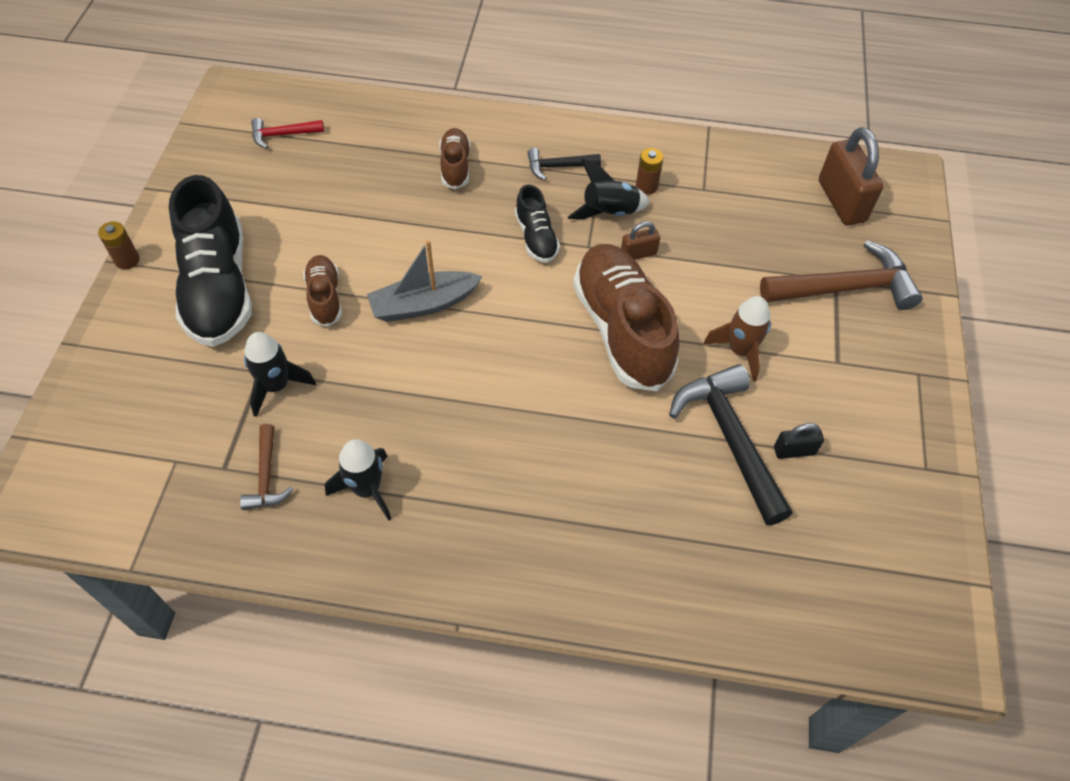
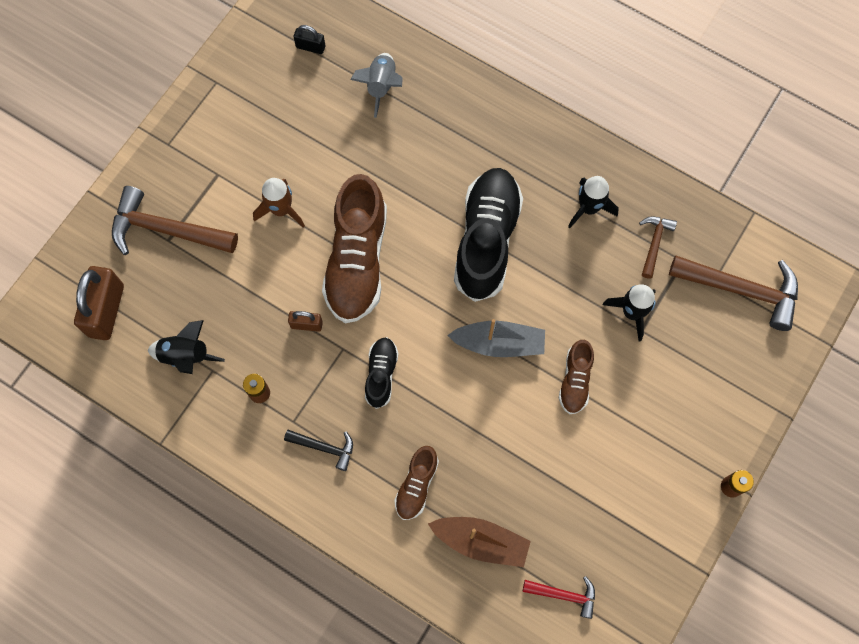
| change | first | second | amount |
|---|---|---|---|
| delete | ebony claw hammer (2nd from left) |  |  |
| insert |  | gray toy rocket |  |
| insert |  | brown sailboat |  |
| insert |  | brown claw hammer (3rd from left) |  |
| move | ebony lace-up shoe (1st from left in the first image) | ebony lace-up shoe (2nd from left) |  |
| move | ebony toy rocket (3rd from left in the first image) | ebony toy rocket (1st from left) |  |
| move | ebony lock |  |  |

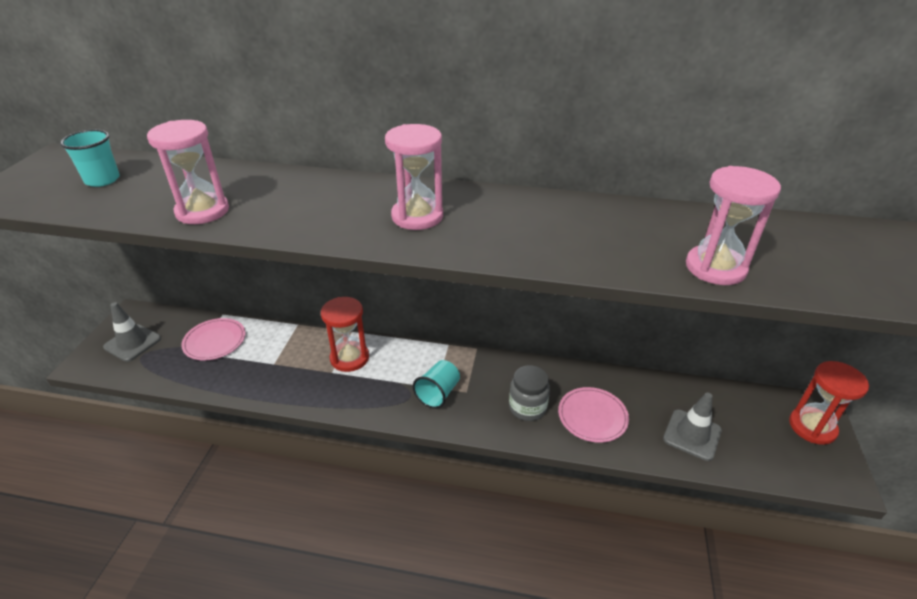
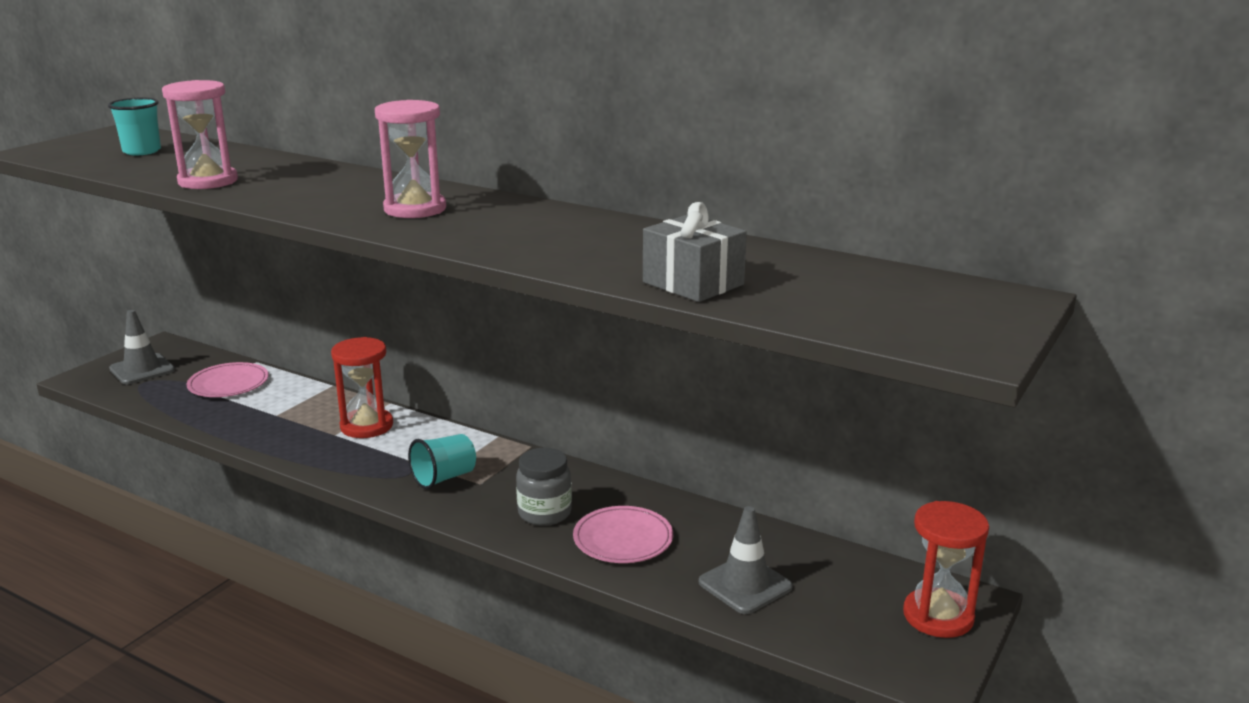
| change | first | second | amount |
|---|---|---|---|
| replace | pink sand timer (3rd from left) | gray wrapped gift |  |

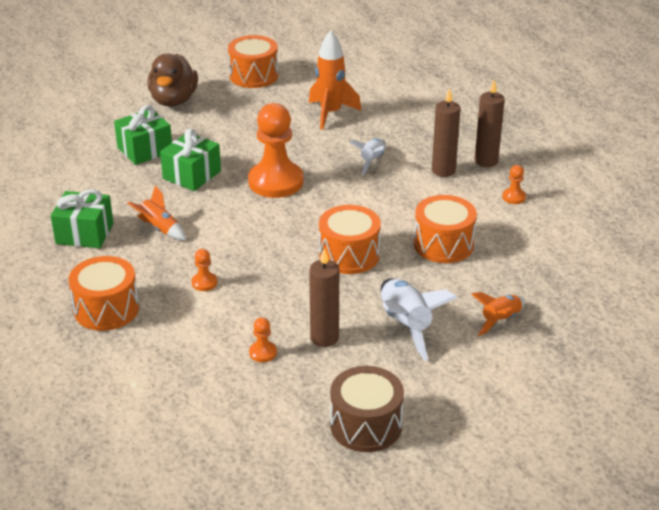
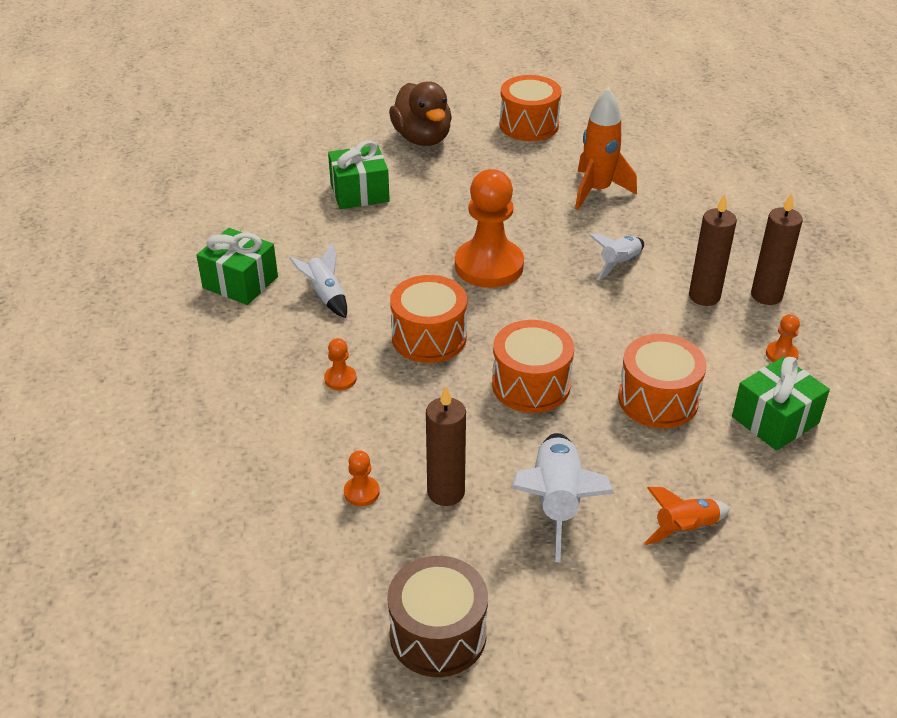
| change | first | second | amount |
|---|---|---|---|
| move | bright orange toy drum (1st from left) |  |  |
| move | emerald wrapped gift (3rd from left) |  |  |
| recolor | bright orange toy rocket (1st from left) | pure white toy rocket (1st from left) |  |
| rotate | brown rubber duck |  | 45 degrees counterclockwise |

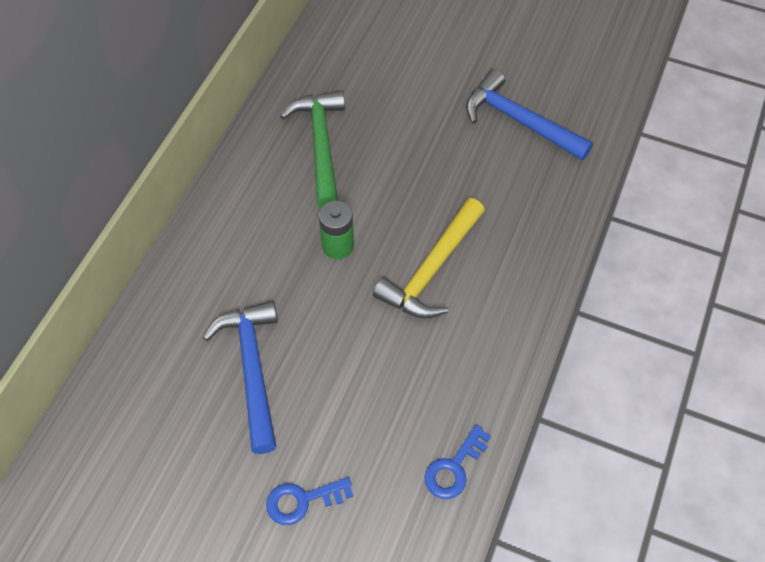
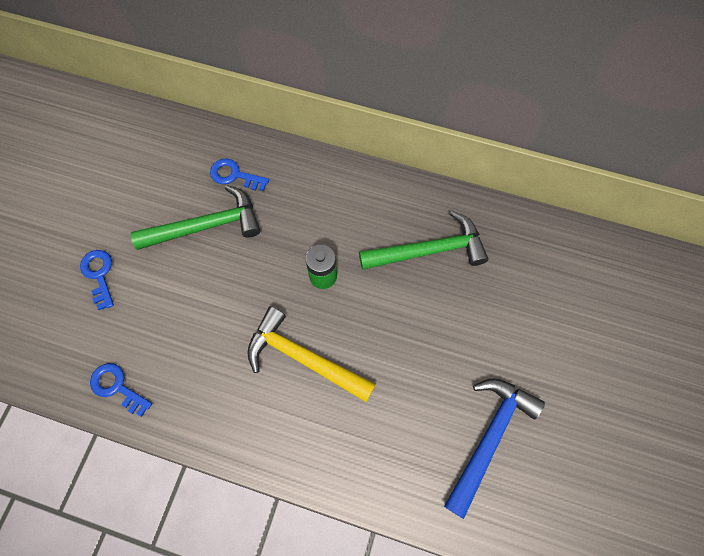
| change | first | second | amount |
|---|---|---|---|
| insert |  | royal blue latchkey (3rd from left) |  |
| recolor | royal blue claw hammer (1st from left) | emerald claw hammer (1st from left) |  |

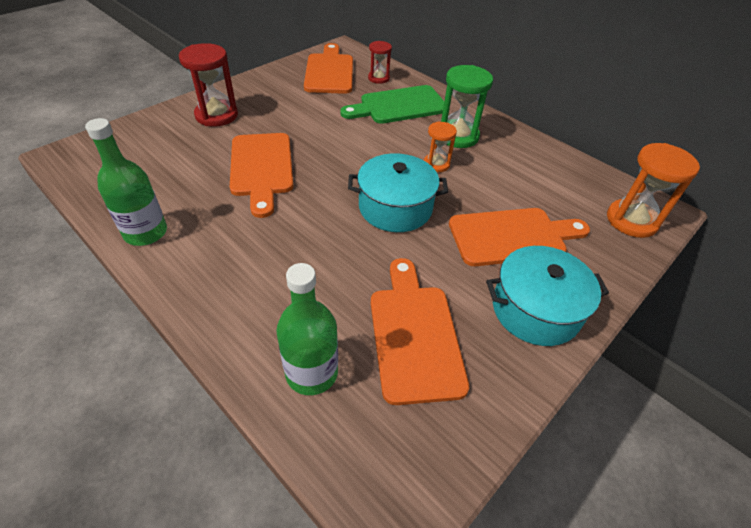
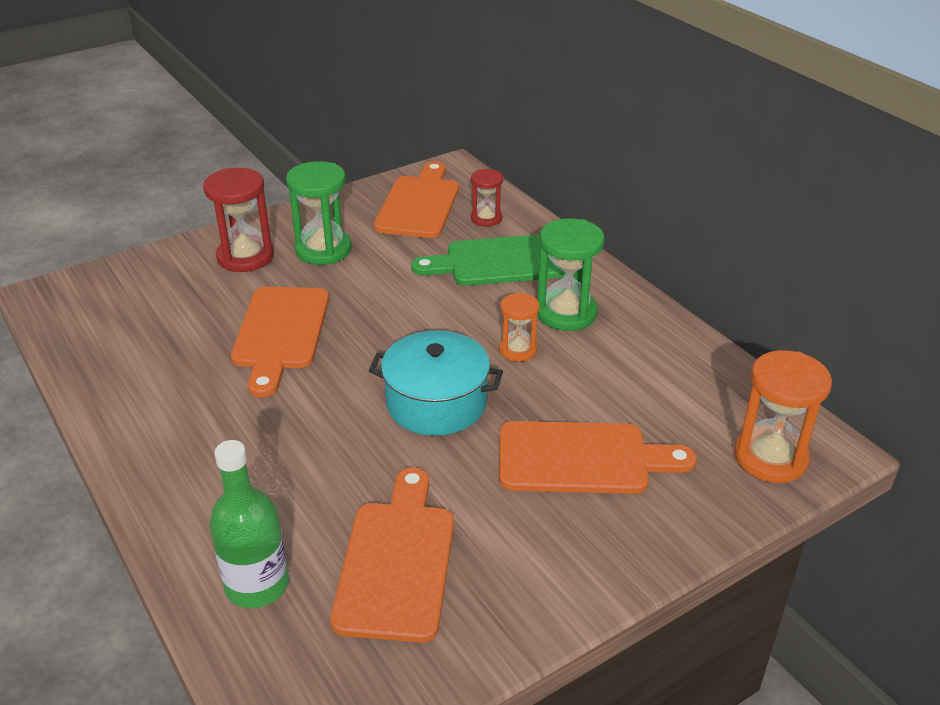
| change | first | second | amount |
|---|---|---|---|
| delete | emerald bottle (1st from left) |  |  |
| delete | teal cooking pot (2nd from left) |  |  |
| insert |  | emerald sand timer (1st from left) |  |

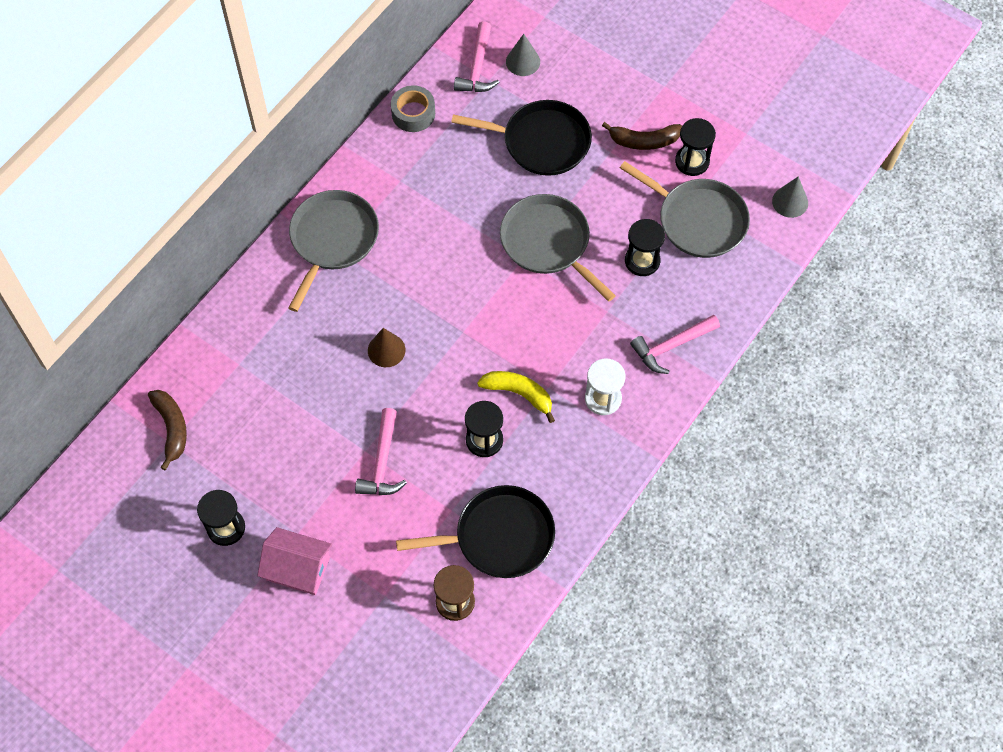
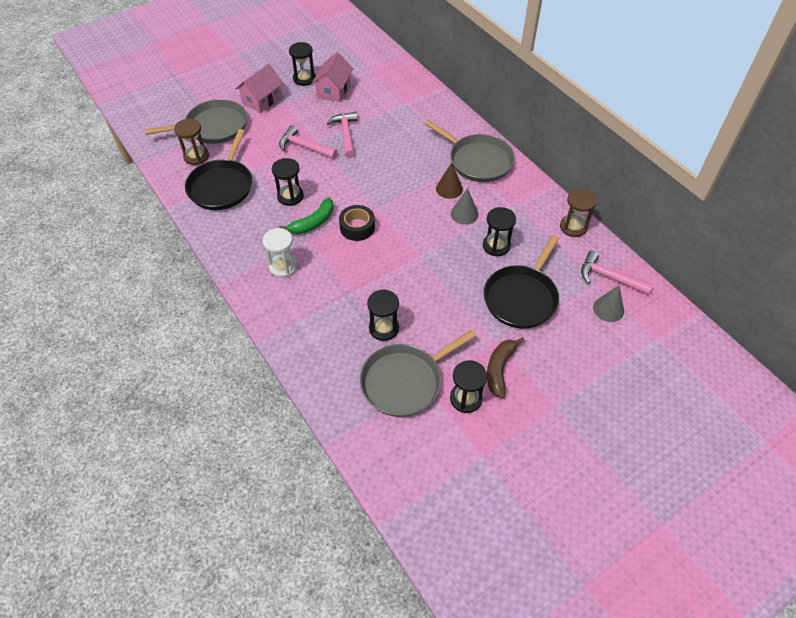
| change | first | second | amount |
|---|---|---|---|
| delete | brown banana fruit (1st from left) |  |  |
| insert |  | pink toy house (2nd from left) |  |
| insert |  | ebony tape |  |
| insert |  | ebony sand timer (5th from left) |  |
| move | brown solid cone |  |  |
| move | gray frying pan (2nd from left in the first image) | gray frying pan (1st from left) |  |
| move | pink claw hammer (3rd from left in the first image) | pink claw hammer (2nd from left) |  |
| move | gray solid cone (2nd from left in the first image) | gray solid cone (1st from left) |  |
| replace | gray tape | brown sand timer (2nd from left) |  |
| recolor | yellow banana fruit | emerald banana fruit |  |

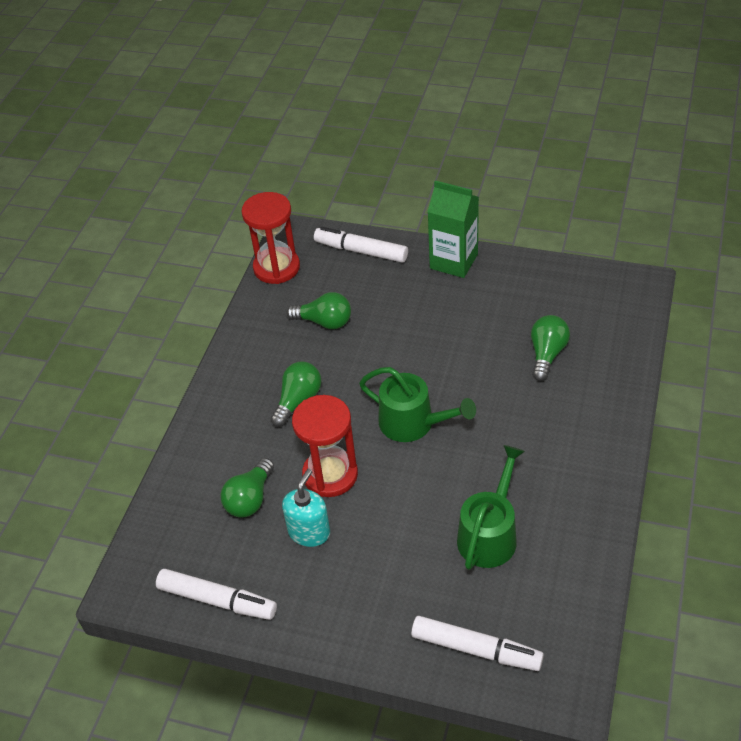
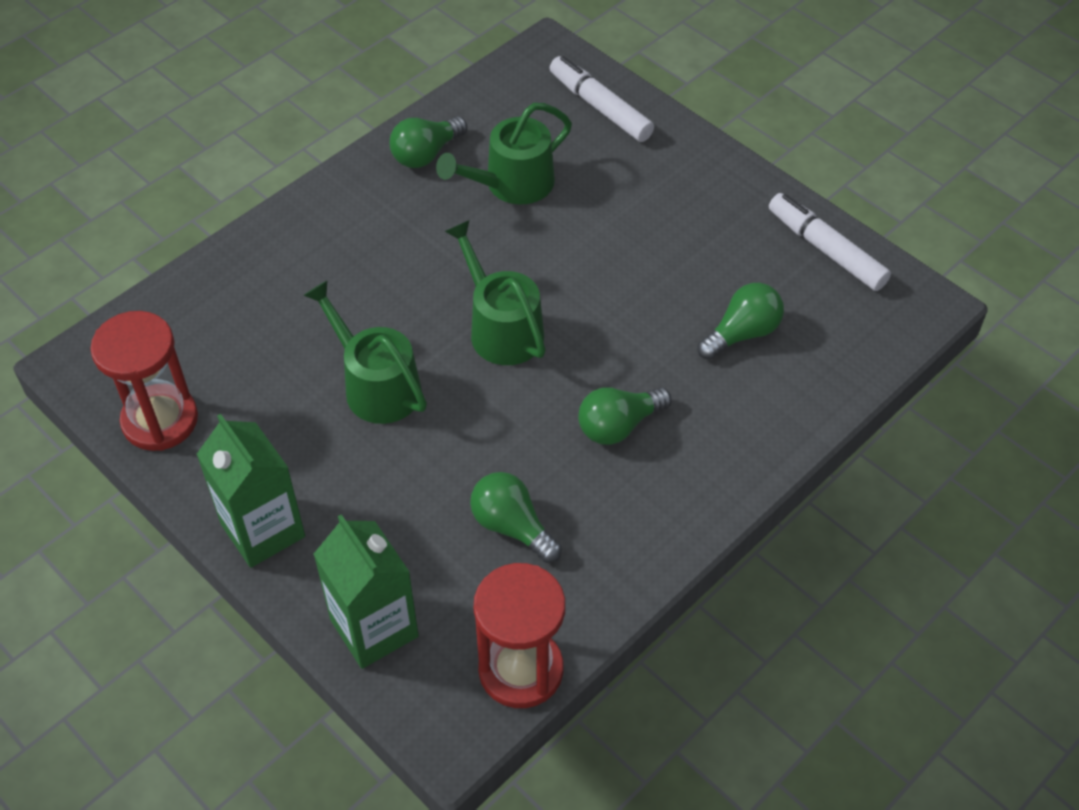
| change | first | second | amount |
|---|---|---|---|
| delete | teal soap dispenser |  |  |
| insert |  | emerald sprinkling can (1st from left) |  |
| move | red sand timer (2nd from left in the first image) | red sand timer (1st from left) |  |
| move | emerald bulb (4th from left in the first image) | emerald bulb (1st from left) |  |
| replace | pure white marker pen (2nd from left) | emerald carton (2nd from left) |  |

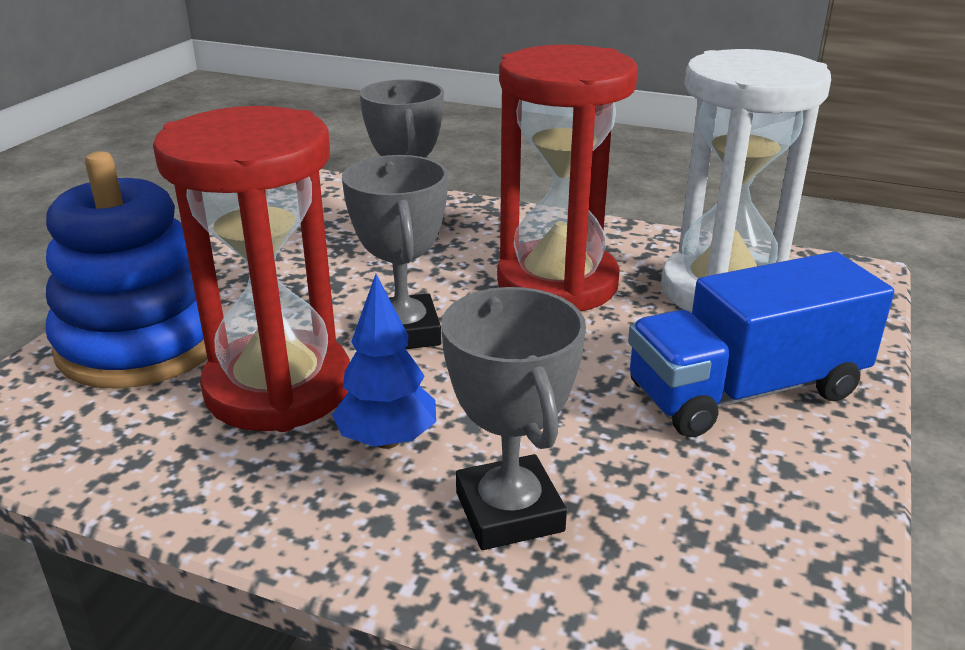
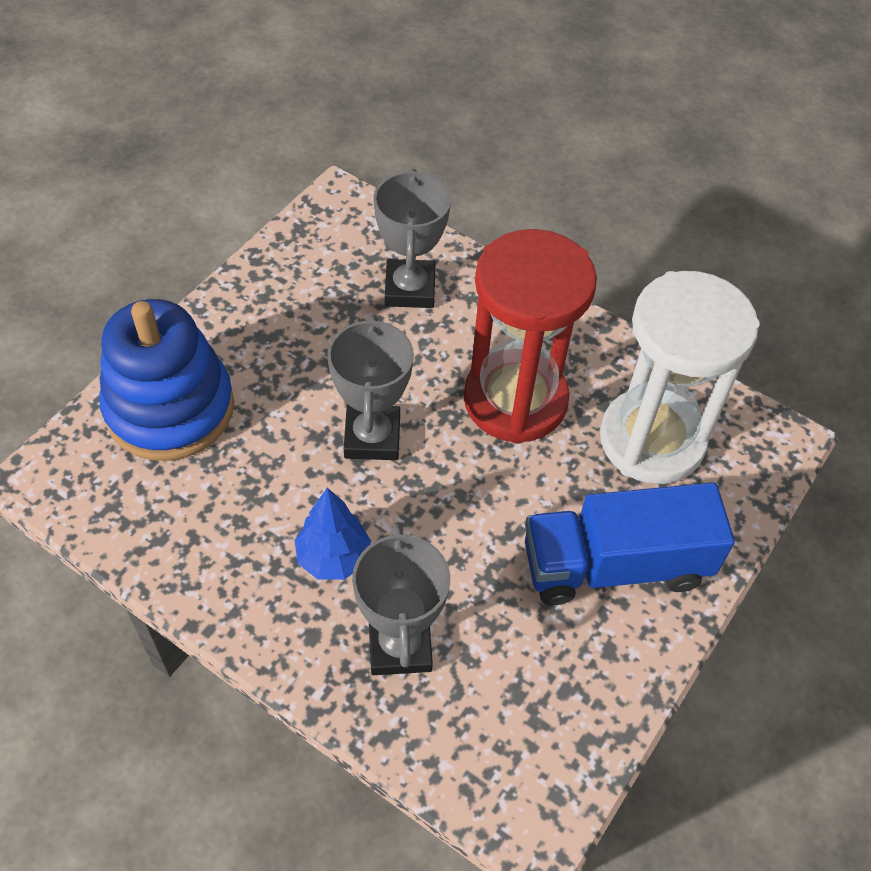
| change | first | second | amount |
|---|---|---|---|
| delete | red sand timer (1st from left) |  |  |

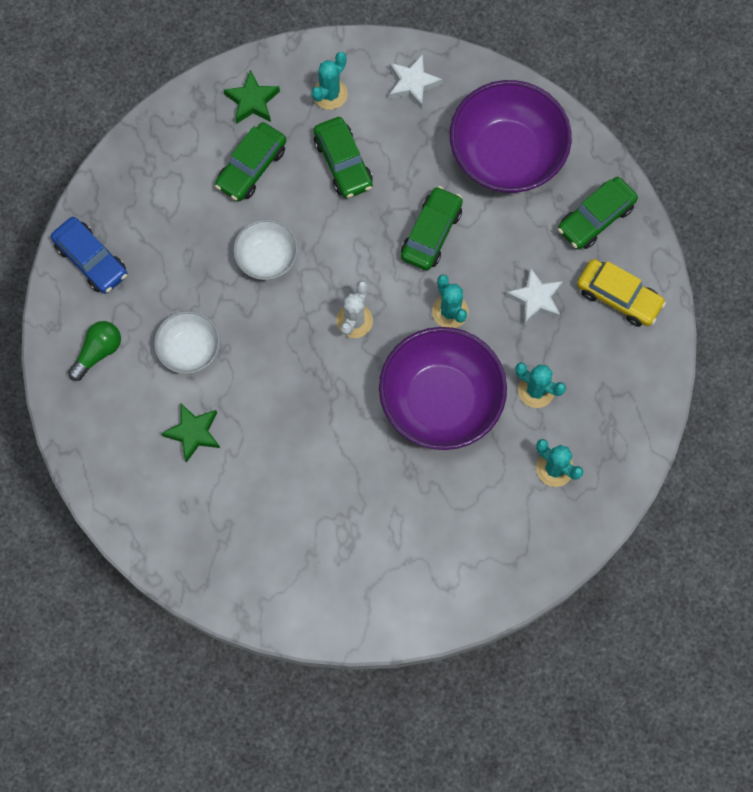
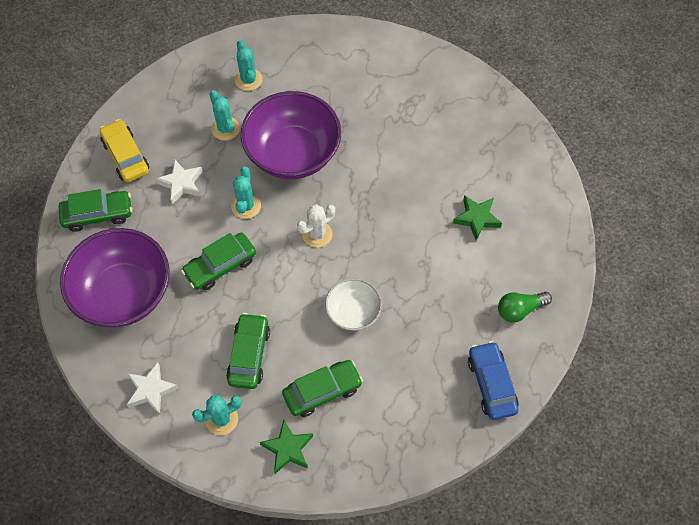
| change | first | second | amount |
|---|---|---|---|
| delete | pure white deep dish (1st from left) |  |  |

